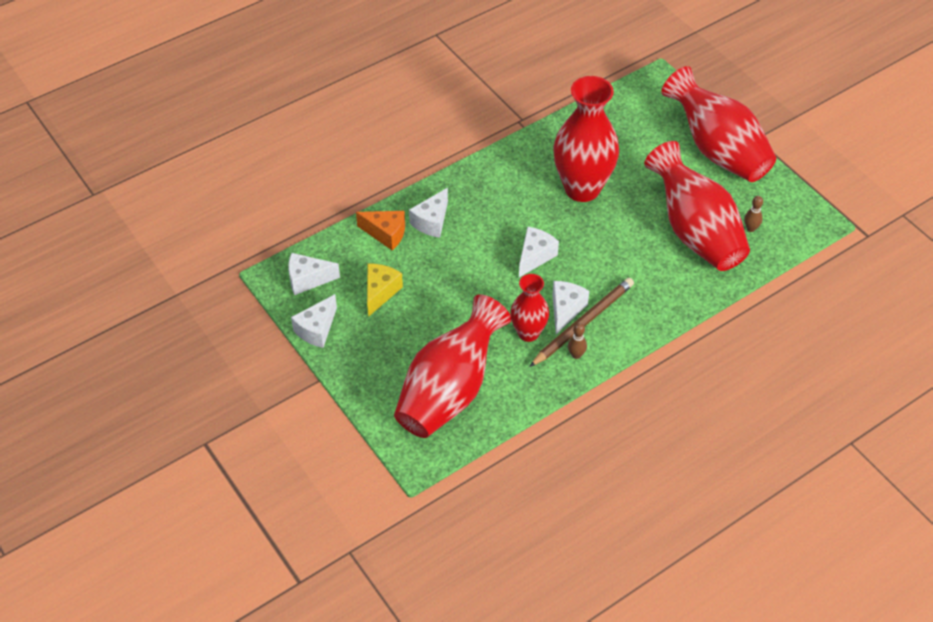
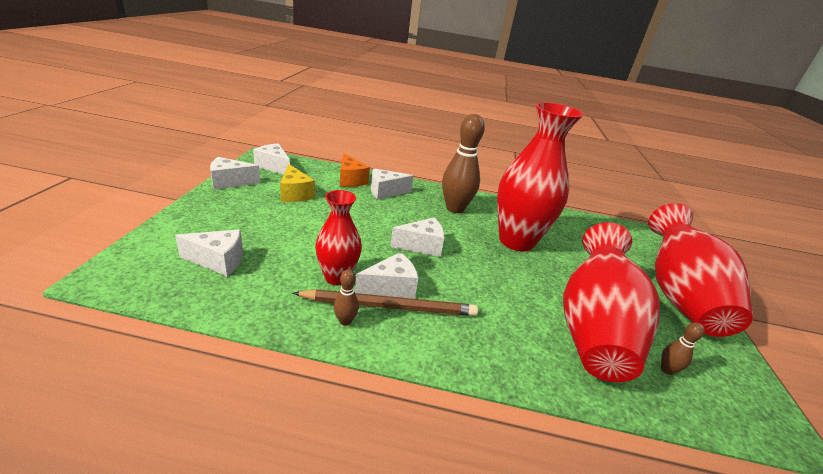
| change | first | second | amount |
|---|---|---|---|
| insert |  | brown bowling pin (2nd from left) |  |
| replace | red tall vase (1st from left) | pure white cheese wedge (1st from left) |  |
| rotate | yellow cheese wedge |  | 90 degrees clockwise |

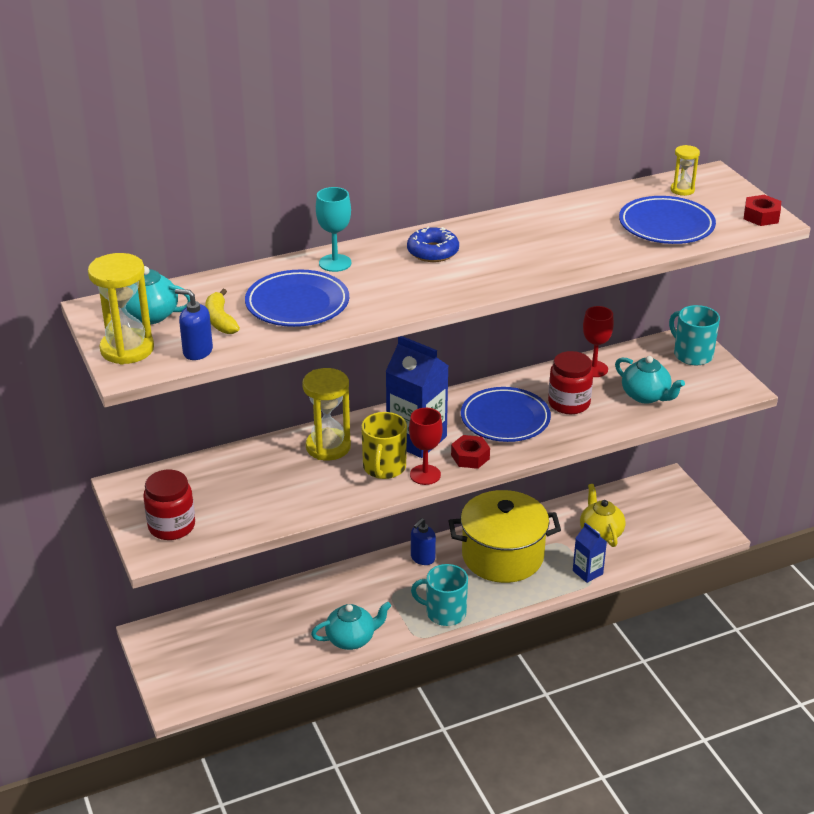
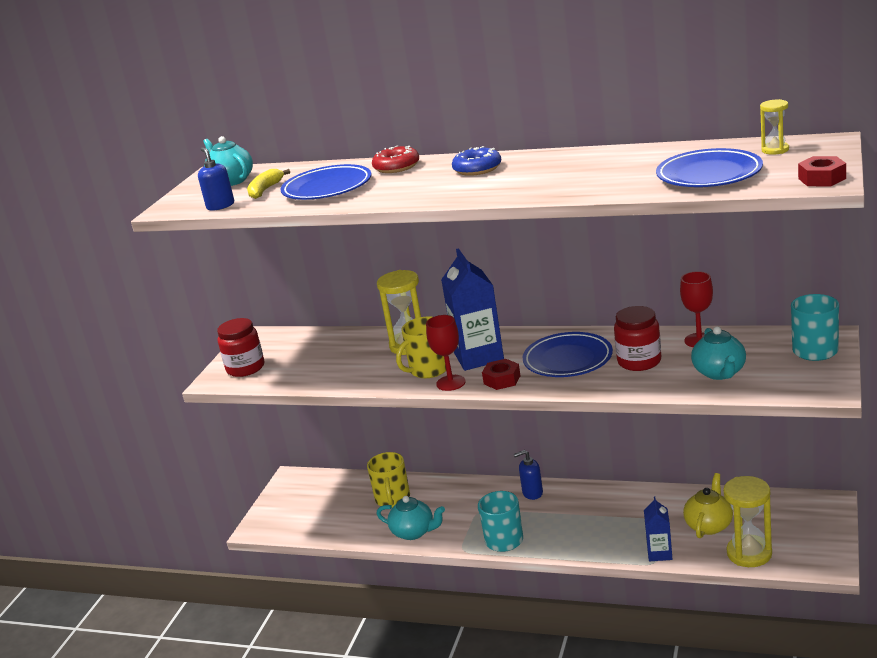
| change | first | second | amount |
|---|---|---|---|
| delete | yellow cooking pot |  |  |
| insert |  | yellow coffee mug (1st from left) |  |
| move | yellow sand timer (1st from left in the first image) | yellow sand timer (2nd from left) |  |
| replace | teal chalice | red doughnut |  |

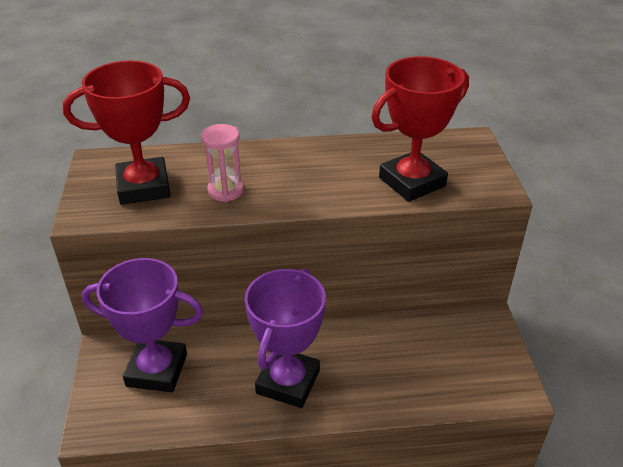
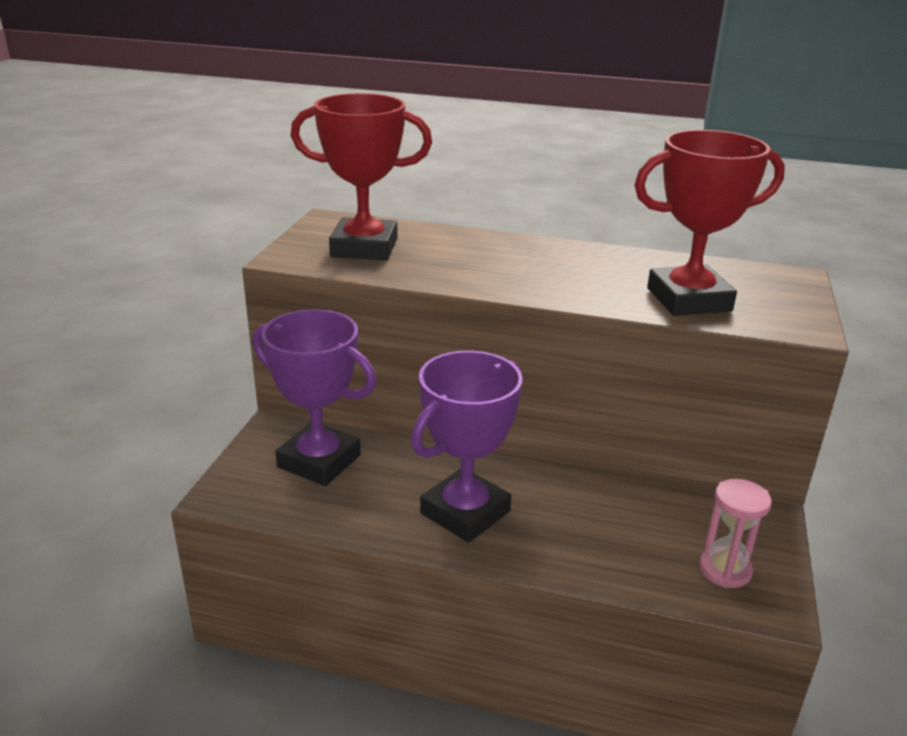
| change | first | second | amount |
|---|---|---|---|
| move | pink sand timer |  |  |

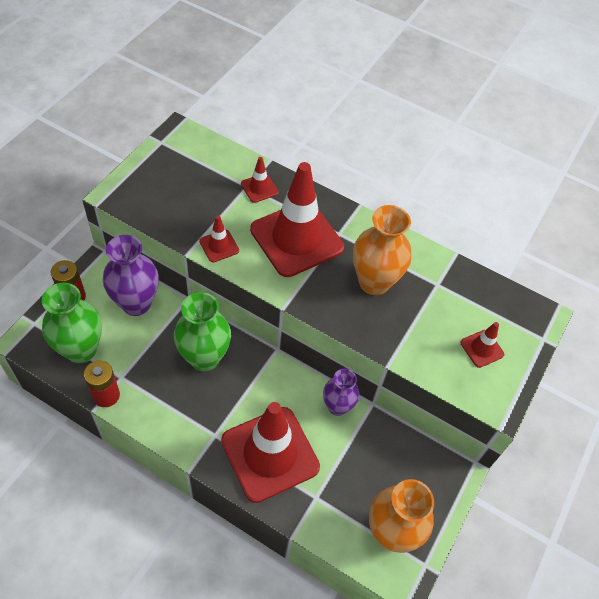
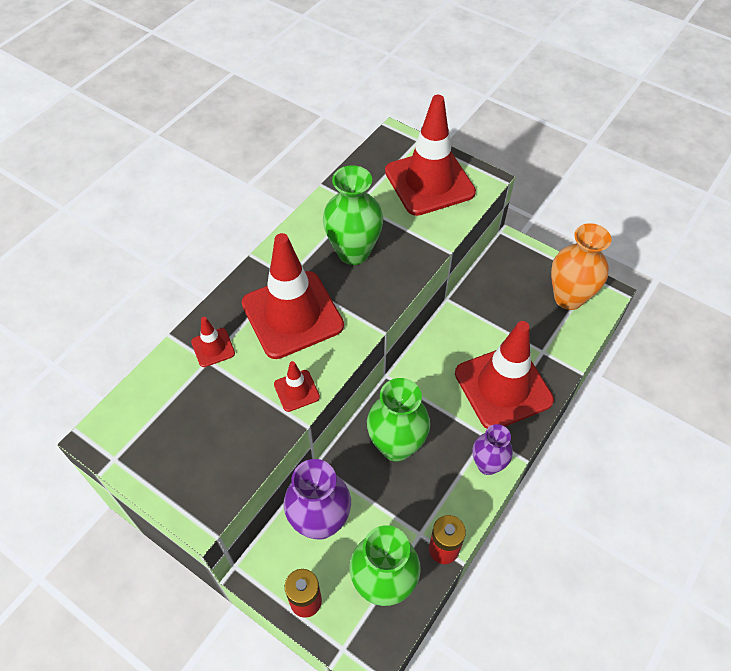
| change | first | second | amount |
|---|---|---|---|
| move | royal purple tall vase (2nd from left) |  |  |
| recolor | bright orange tall vase (1st from left) | emerald tall vase (1st from left) |  |
| resize | red traffic cone (5th from left in the first image) | red traffic cone (4th from left) | x2.34 |

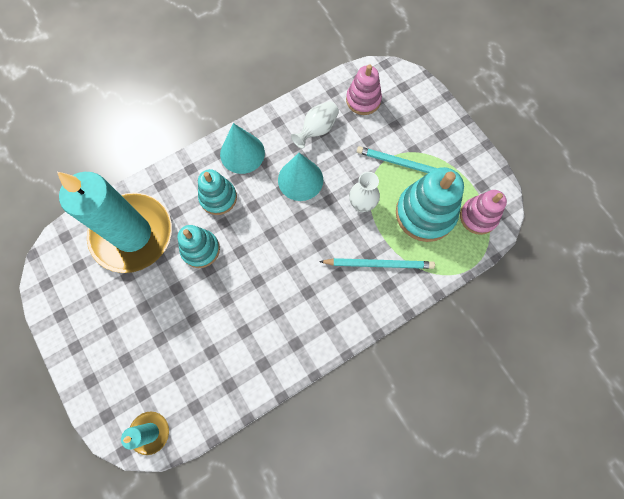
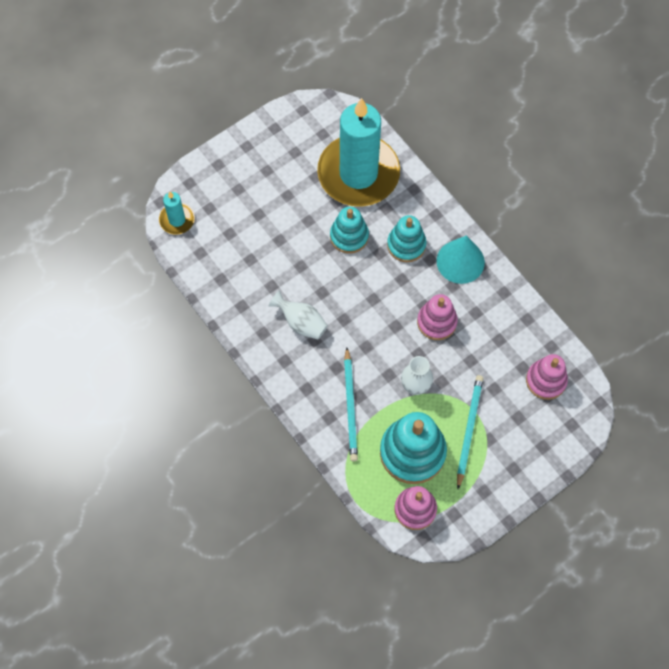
| change | first | second | amount |
|---|---|---|---|
| move | pure white tall vase (1st from left) |  |  |
| replace | teal solid cone (2nd from left) | pink stacking rings (2nd from left) |  |

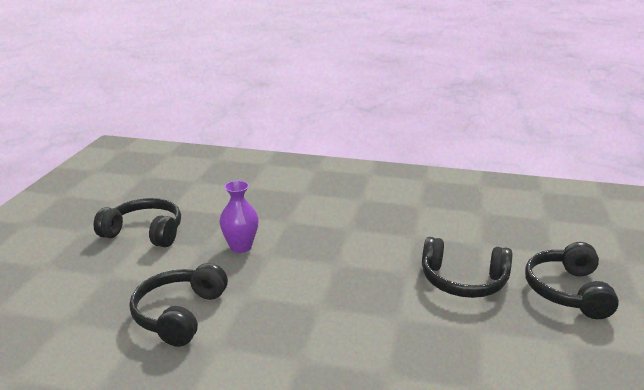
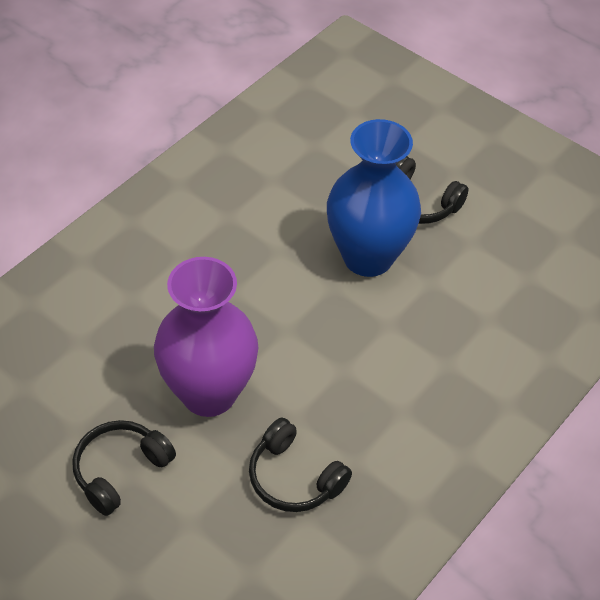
| change | first | second | amount |
|---|---|---|---|
| replace | ebony headset (3rd from left) | royal blue tall vase |  |
| resize | royal purple tall vase |  | x2.32 |

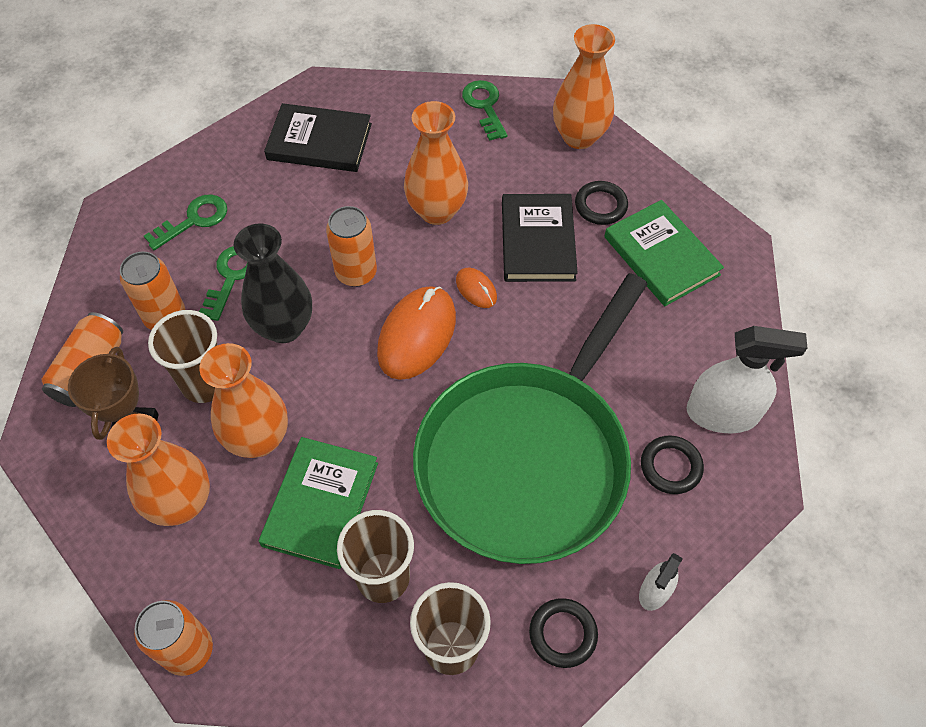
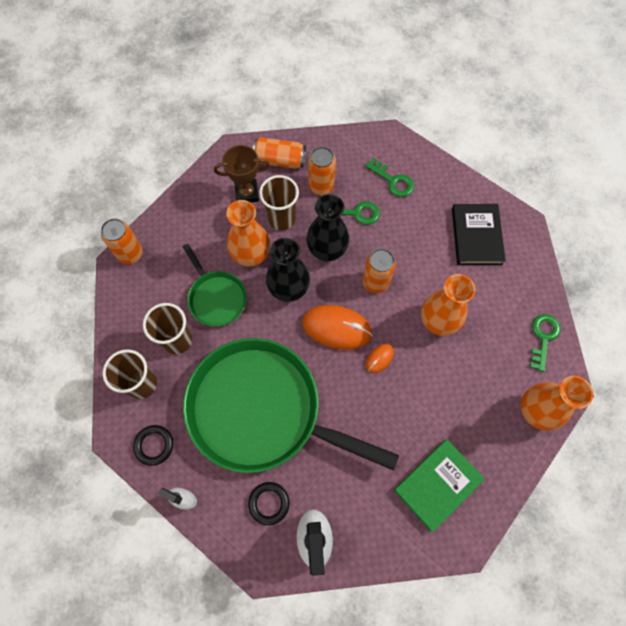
| change | first | second | amount |
|---|---|---|---|
| delete | bright orange tall vase (1st from left) |  |  |
| delete | ebony hardback (2nd from left) |  |  |
| delete | ebony torus (2nd from left) |  |  |
| insert |  | ebony tall vase (1st from left) |  |
| replace | emerald hardback (1st from left) | emerald frying pan (1st from left) |  |
| rotate | emerald latchkey (3rd from left) |  | 45 degrees counterclockwise |

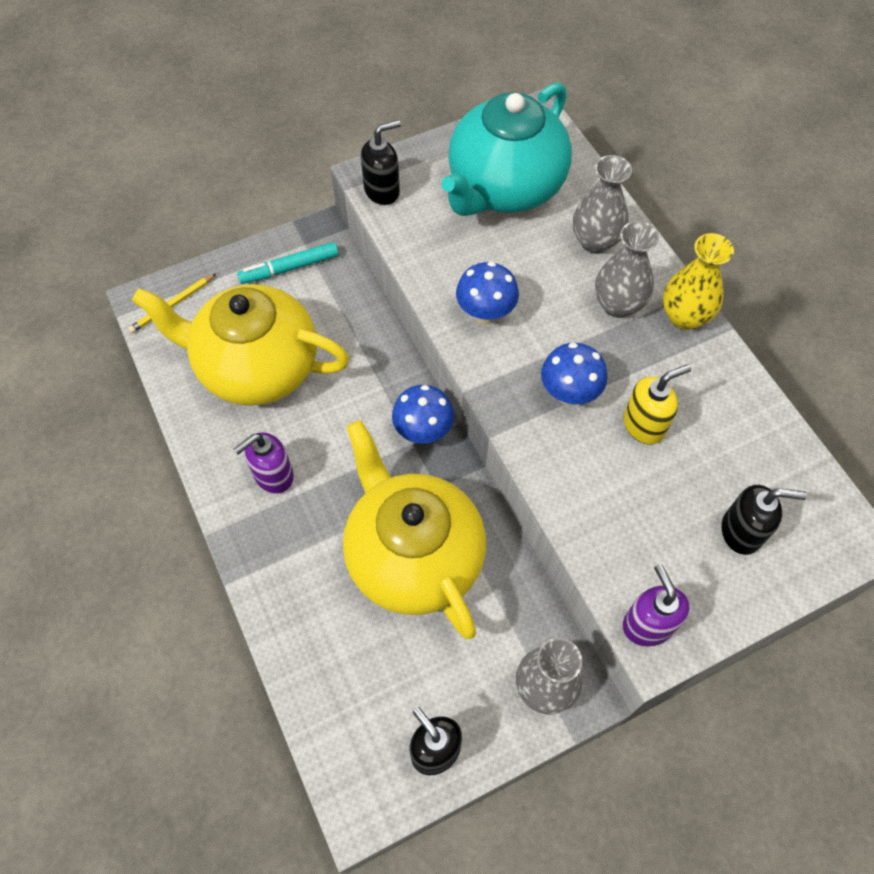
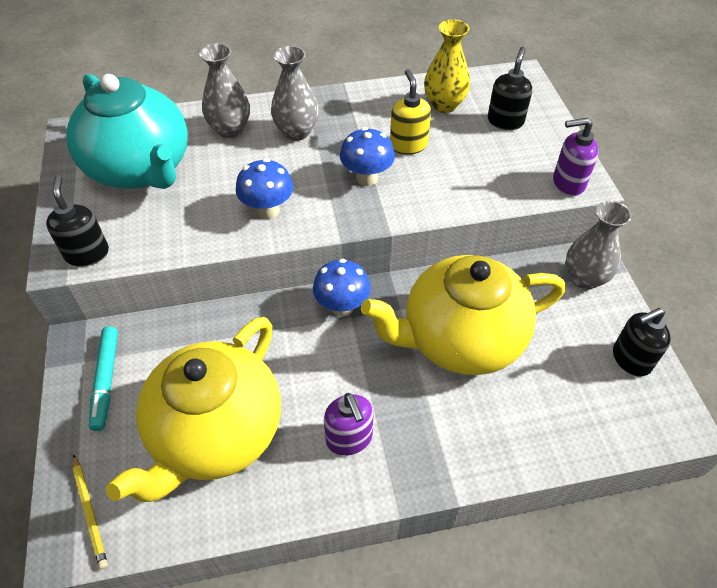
| change | first | second | amount |
|---|---|---|---|
| move | yellow tall vase |  |  |

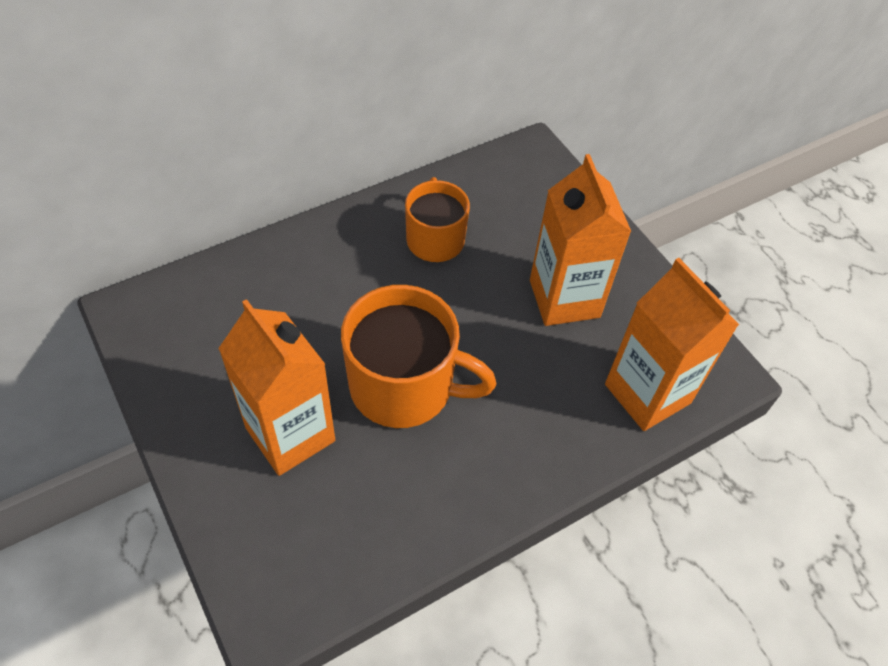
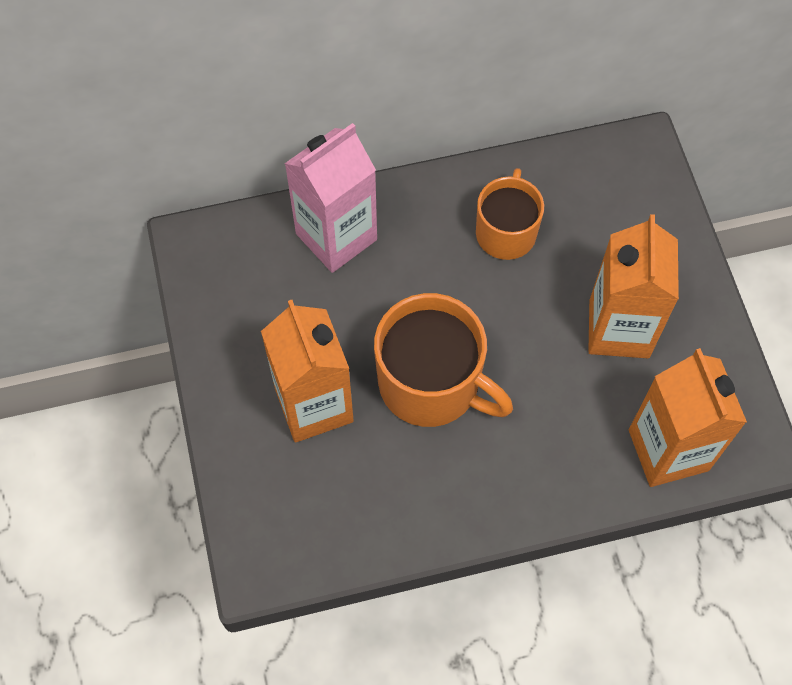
| change | first | second | amount |
|---|---|---|---|
| insert |  | pink carton |  |

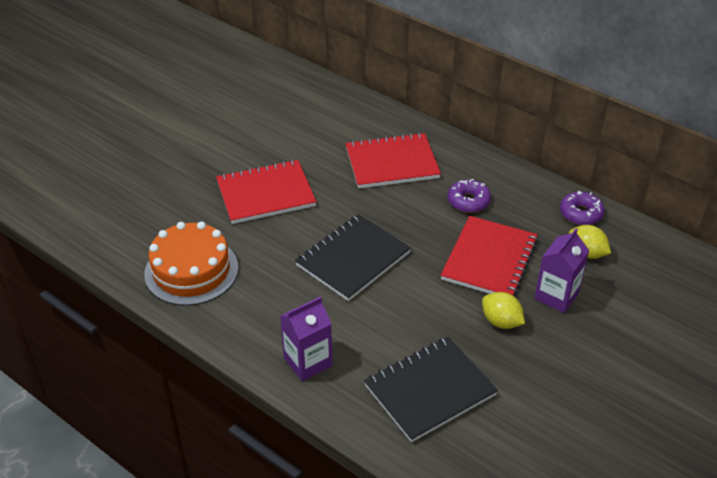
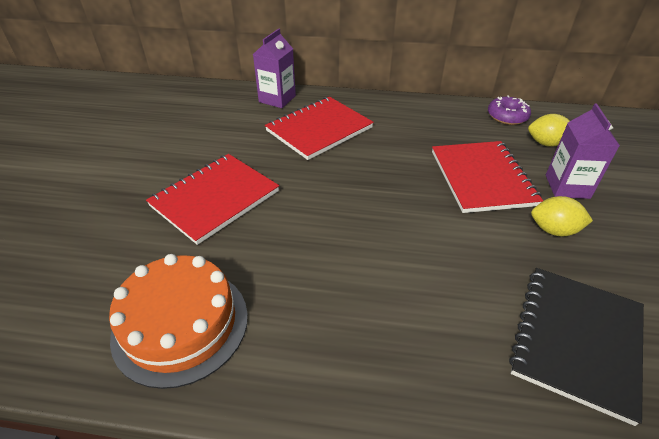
| change | first | second | amount |
|---|---|---|---|
| delete | ebony exercise book (1st from left) |  |  |
| delete | royal purple doughnut (1st from left) |  |  |
| move | royal purple carton (1st from left) |  |  |

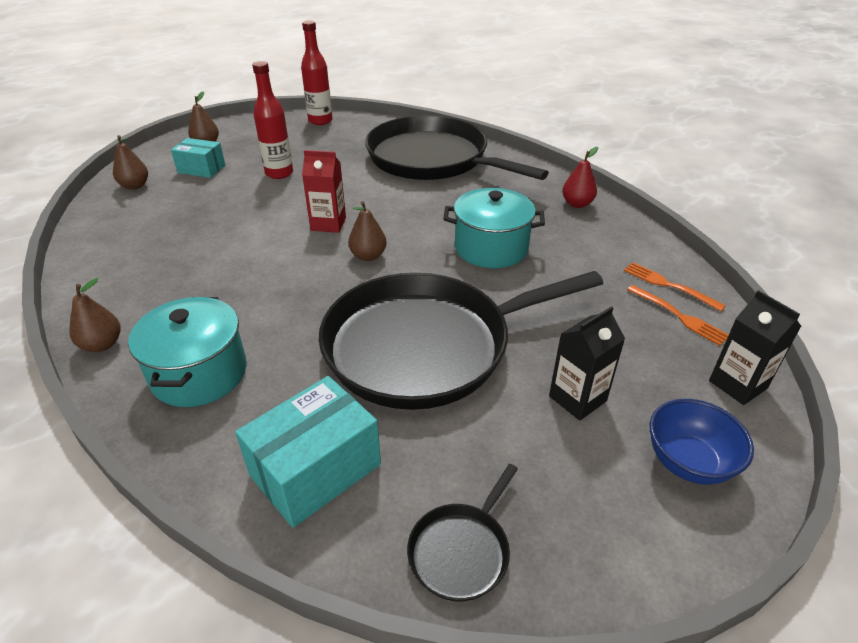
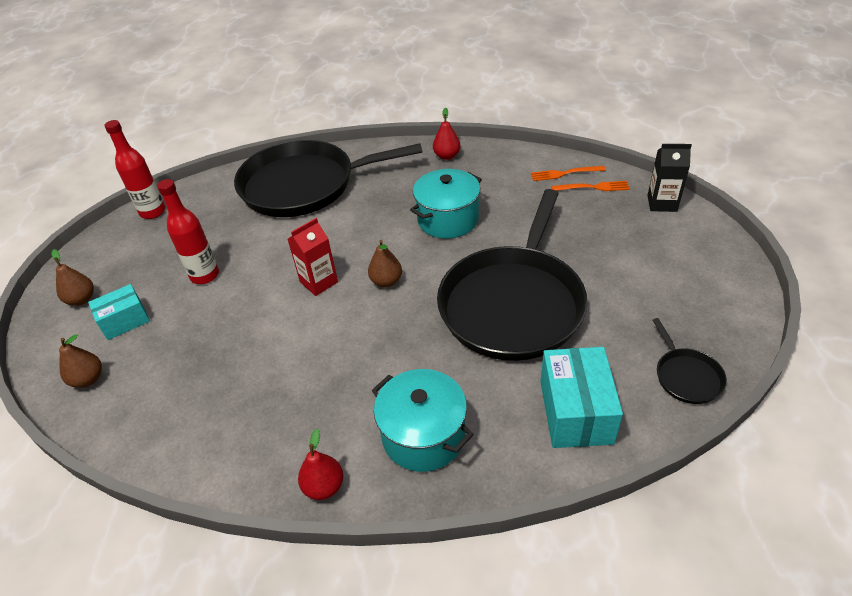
| change | first | second | amount |
|---|---|---|---|
| delete | ebony carton (1st from left) |  |  |
| delete | royal blue deep dish |  |  |
| recolor | brown pear (1st from left) | red pear (1st from left) |  |

